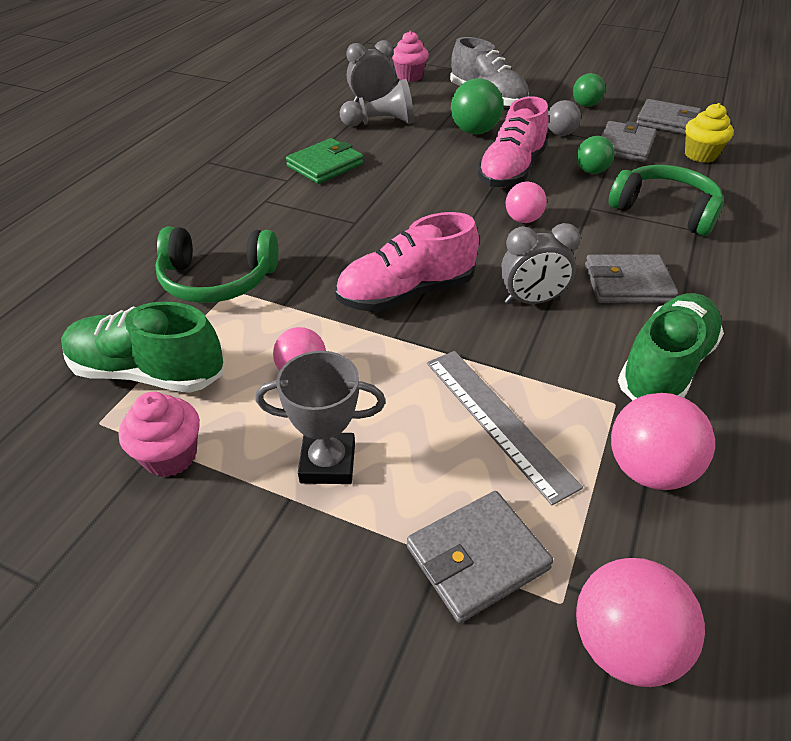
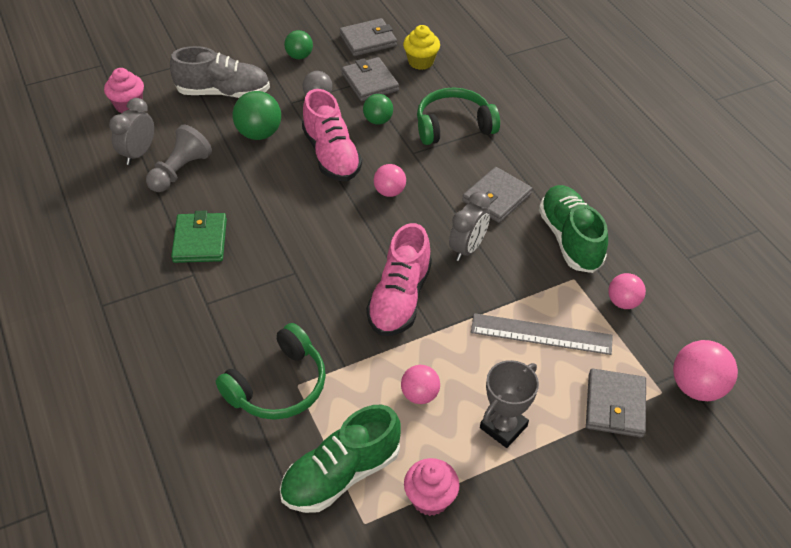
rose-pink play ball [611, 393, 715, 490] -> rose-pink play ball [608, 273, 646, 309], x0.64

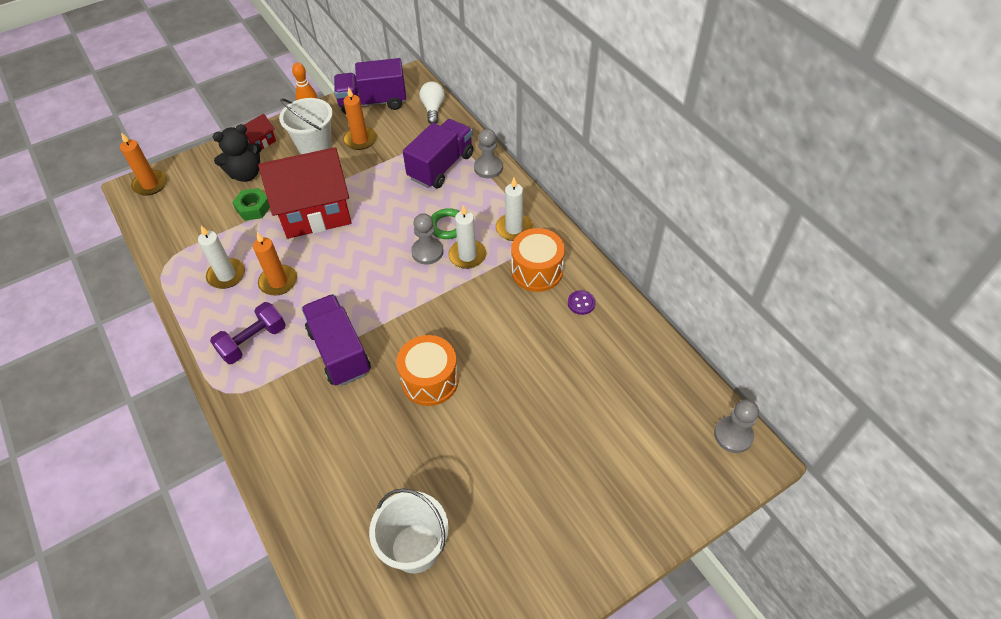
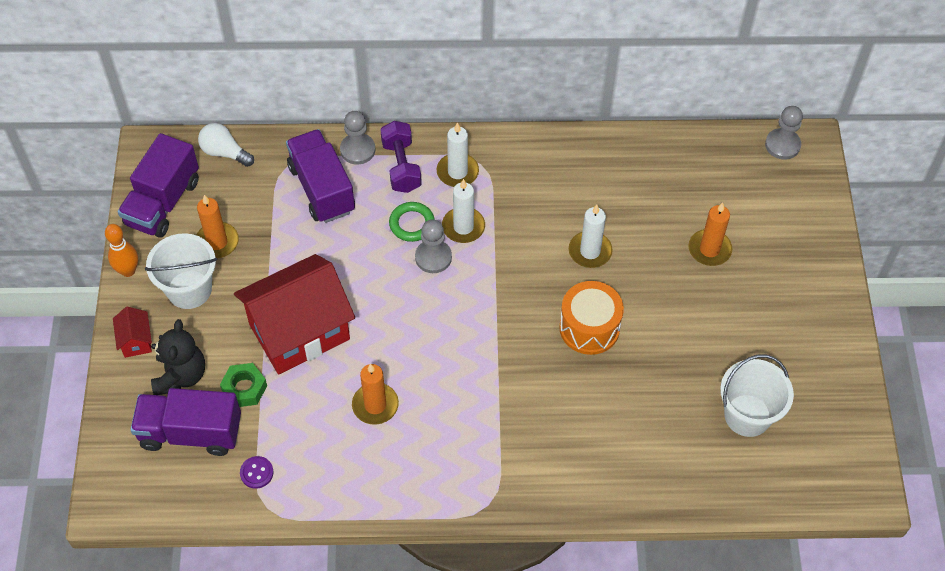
bright orange candle [120, 132, 167, 196] -> bright orange candle [688, 202, 732, 266], moved
scarlet cottage [258, 147, 352, 239] -> scarlet cottage [234, 254, 355, 375], 45 degrees clockwise
snow-white candle [198, 226, 245, 289] -> snow-white candle [569, 204, 613, 268], moved
bright orange toy drum [511, 228, 565, 292] -> none
royal purple shirt button [568, 290, 596, 315] -> royal purple shirt button [240, 456, 274, 489], moved
royal purple lorry [301, 294, 371, 386] -> royal purple lorry [130, 388, 241, 456], moved
royal purple hand weight [210, 302, 286, 364] -> royal purple hand weight [380, 121, 422, 193], moved

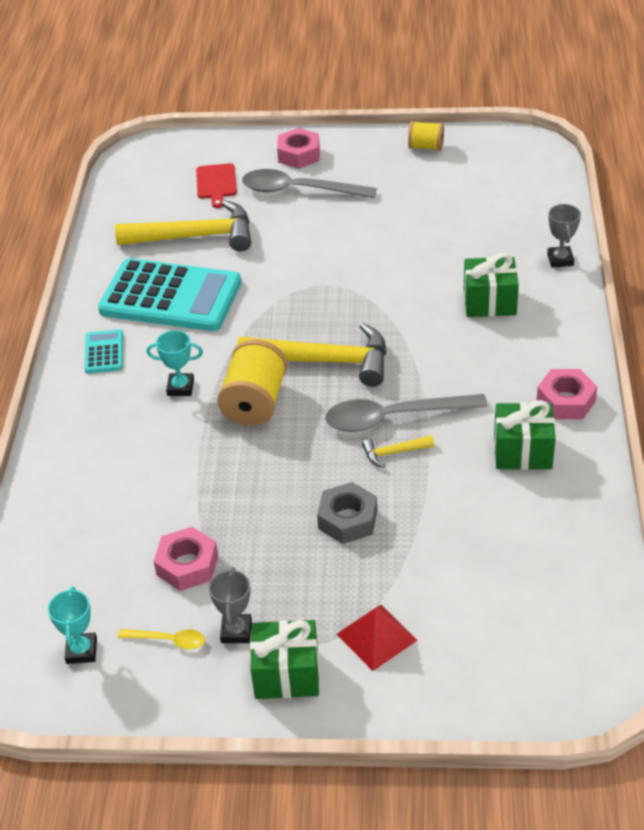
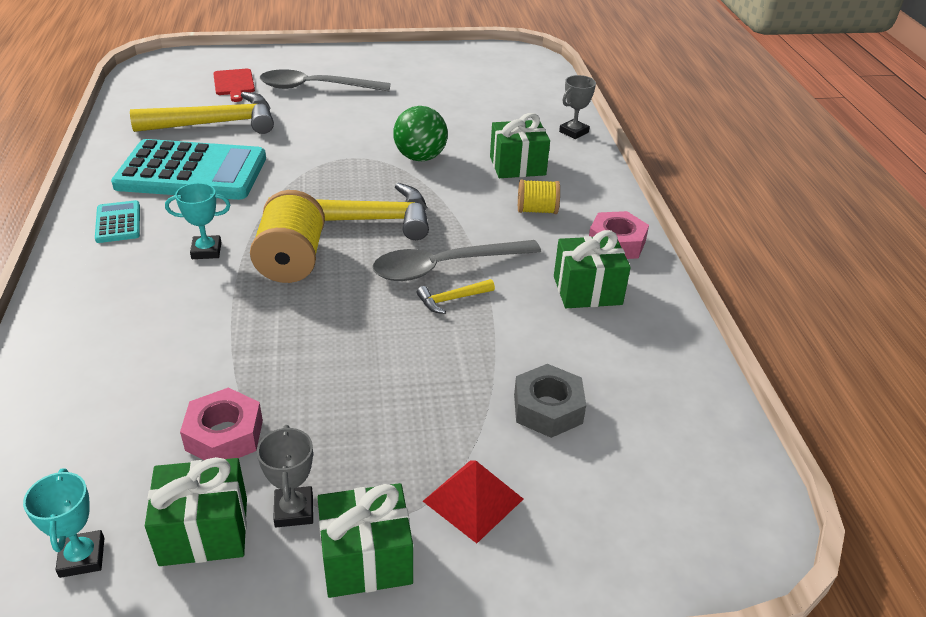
yellow bobbin [408, 121, 444, 151] -> yellow bobbin [518, 179, 560, 214], moved
rose-pink nut [277, 128, 320, 169] -> none
gray trophy [547, 204, 581, 268] -> gray trophy [559, 75, 596, 139], 60 degrees clockwise
gray nut [317, 482, 377, 544] -> gray nut [514, 364, 586, 438], moved
yellow spoon [118, 629, 205, 649] -> leaf-green gift [145, 457, 247, 566]
none -> leaf-green play ball [393, 106, 448, 161]

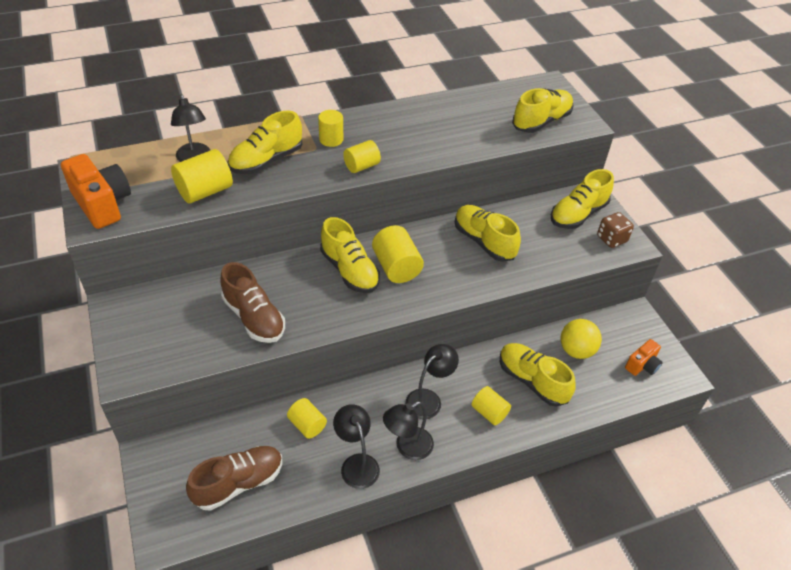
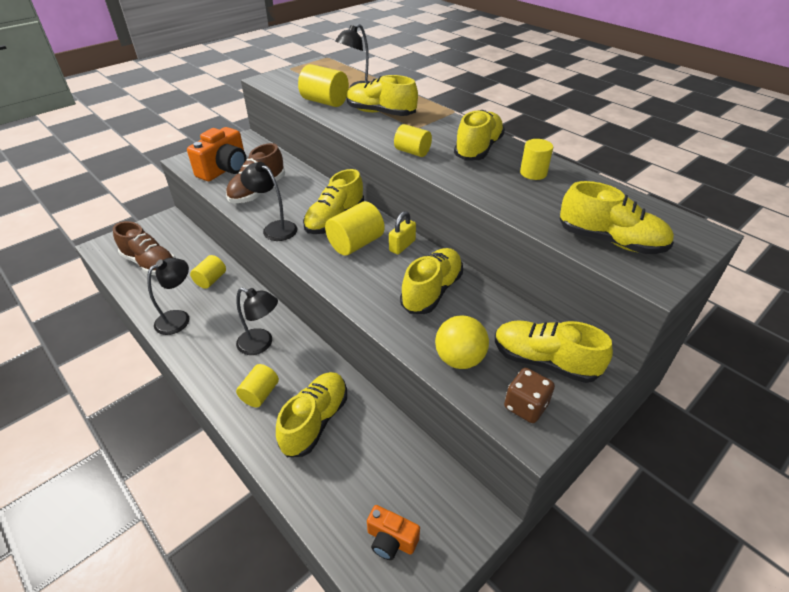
yellow solid cylinder [318, 110, 343, 147] -> yellow solid cylinder [520, 139, 553, 180], moved
bright orange photo camera [61, 154, 131, 229] -> bright orange photo camera [187, 127, 246, 181], moved
yellow play ball [561, 319, 602, 359] -> yellow play ball [435, 316, 489, 369], moved
black lamp [383, 401, 434, 460] -> black lamp [240, 162, 298, 241], moved
none -> yellow lace-up shoe [454, 110, 505, 160]
none -> yellow padlock [389, 211, 416, 254]

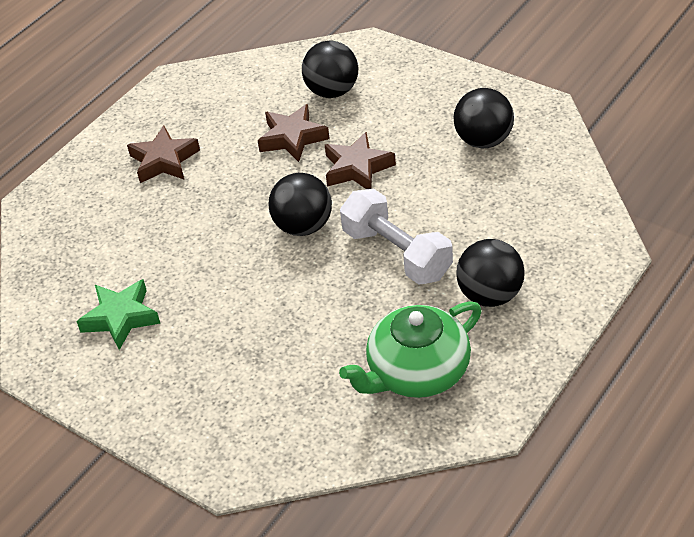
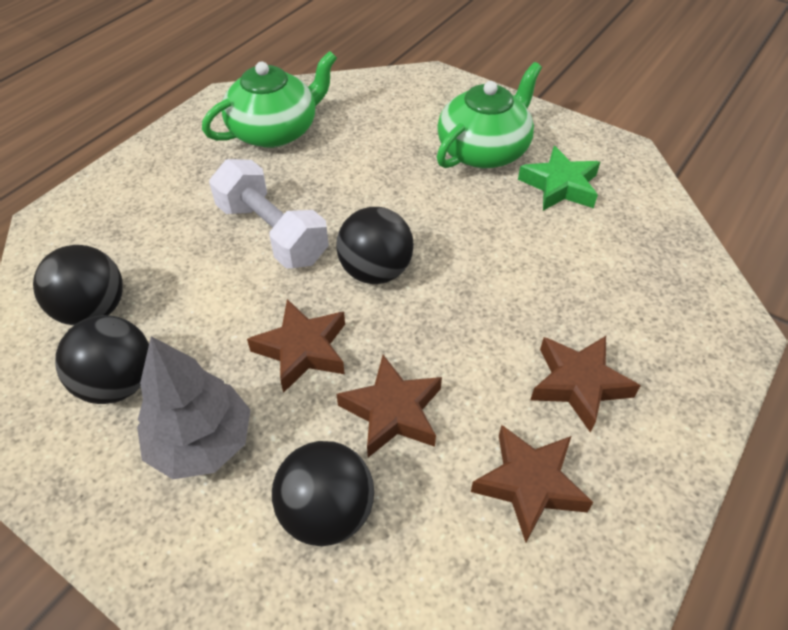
black play ball [456, 239, 525, 307] -> black play ball [33, 245, 123, 326], moved
none -> leaf-green teapot [437, 62, 542, 168]
none -> gray toy tree [137, 336, 250, 479]
none -> brown star [471, 425, 593, 542]

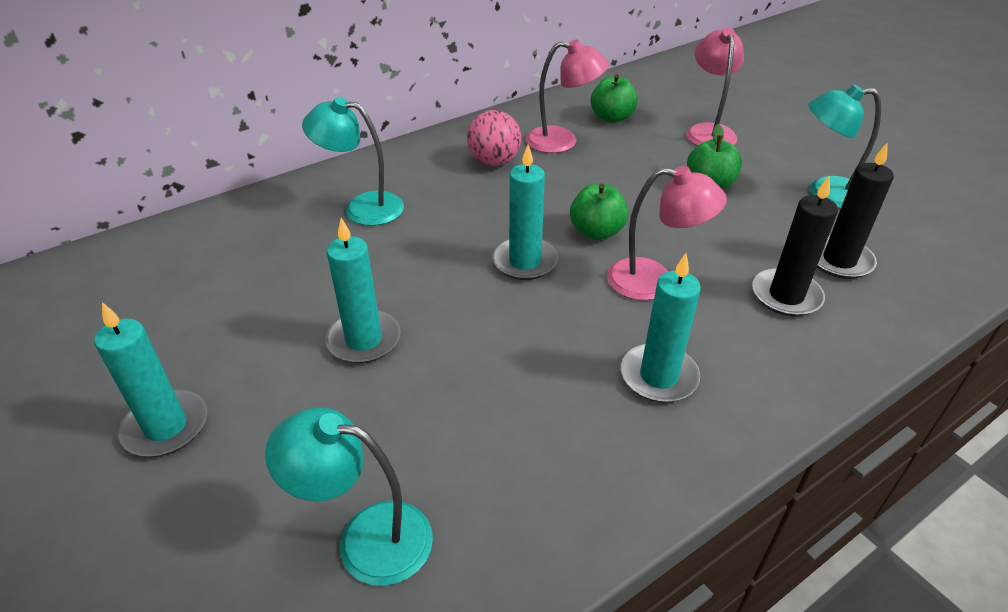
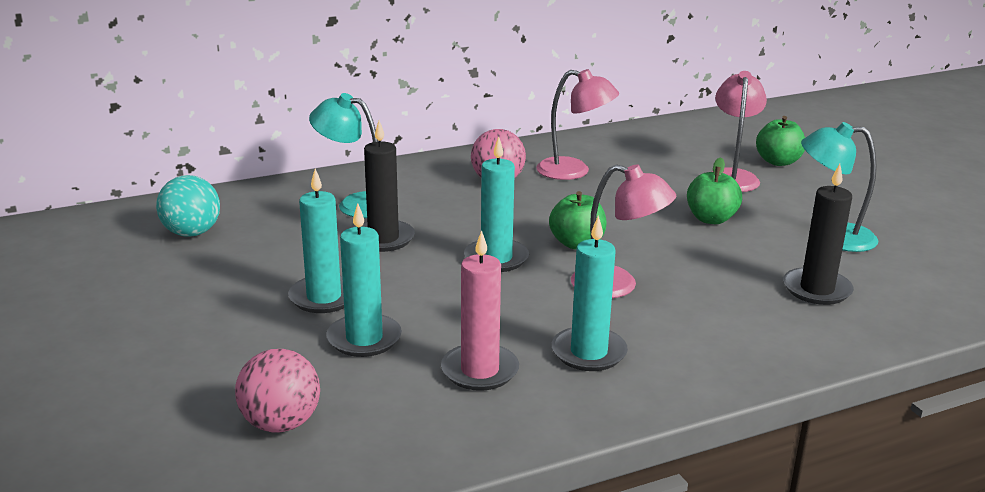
leaf-green apple fruit [591, 74, 638, 123] -> leaf-green apple fruit [756, 116, 805, 166], moved
black candle [752, 175, 838, 317] -> black candle [361, 120, 415, 252], moved
turquoise candle [94, 302, 207, 457] -> turquoise candle [326, 203, 402, 357], moved
turquoise lamp [265, 407, 433, 586] -> rose-pink play ball [235, 349, 320, 432]
none -> turquoise play ball [156, 175, 220, 237]
none -> rose-pink candle [441, 230, 519, 391]

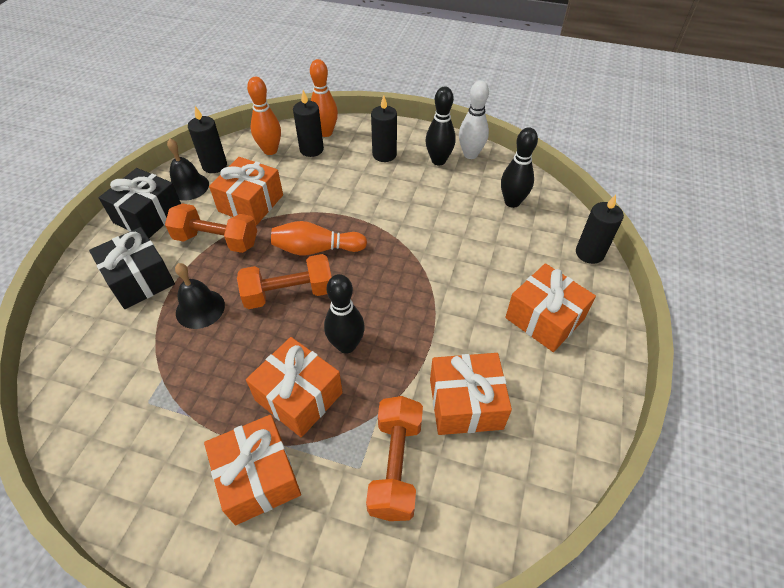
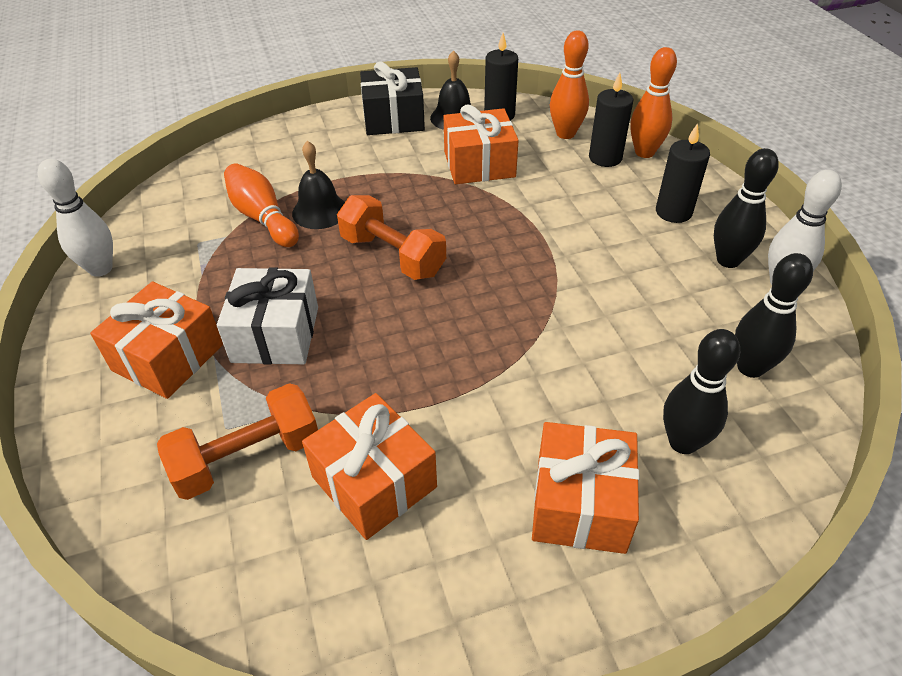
black candle [576, 194, 624, 264] -> none
bright orange hand weight [165, 203, 257, 253] -> none
bright orange skittle [271, 221, 367, 255] -> bright orange skittle [224, 163, 299, 247], moved
black gift [89, 227, 175, 309] -> none
black skittle [324, 274, 365, 354] -> black skittle [663, 329, 740, 454], moved
bright orange gift [246, 337, 343, 437] -> snow-white gift [217, 267, 318, 364]
none -> snow-white skittle [38, 159, 113, 277]

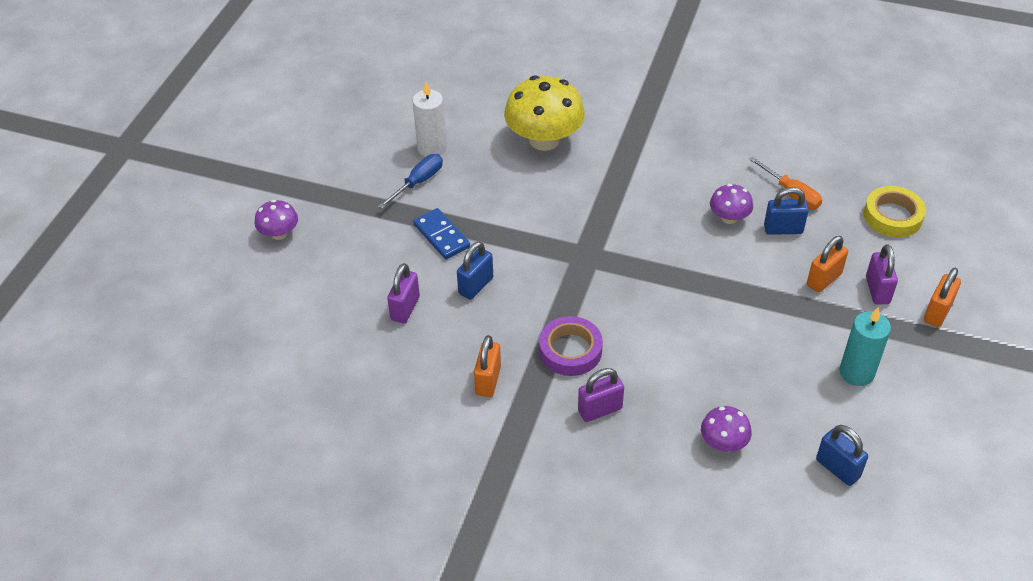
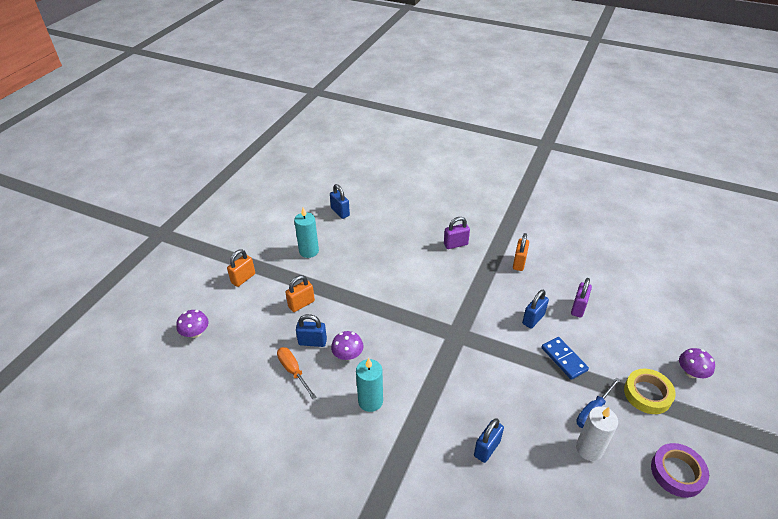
yellow fungus [504, 75, 585, 151] -> blue padlock [474, 418, 504, 463]
yellow roll of tape [864, 186, 926, 238] -> yellow roll of tape [624, 369, 676, 414], moved
royal purple padlock [866, 245, 898, 305] -> none
royal purple roll of tape [539, 316, 603, 376] -> royal purple roll of tape [651, 443, 709, 498], moved
royal purple fungus [701, 406, 752, 452] -> royal purple fungus [176, 310, 209, 338], moved
none -> turquoise candle [356, 358, 383, 412]

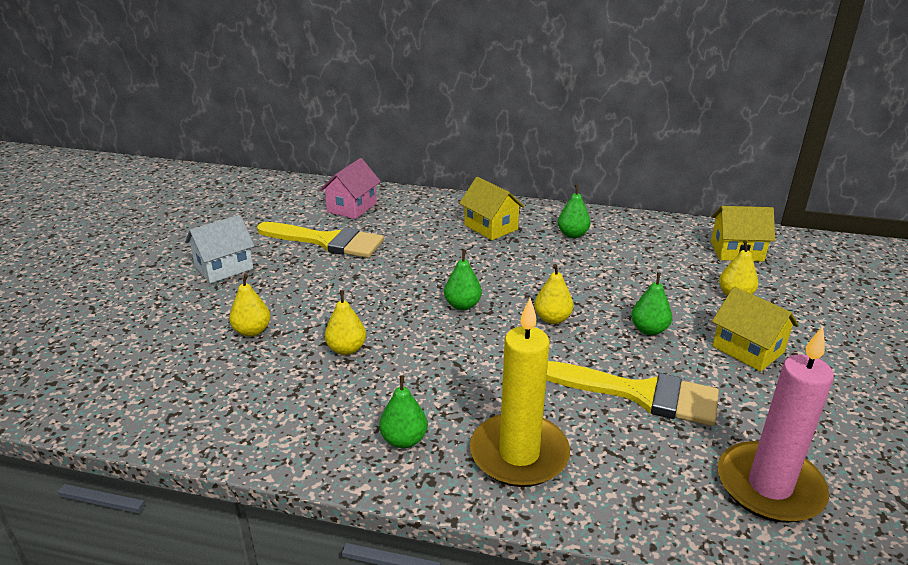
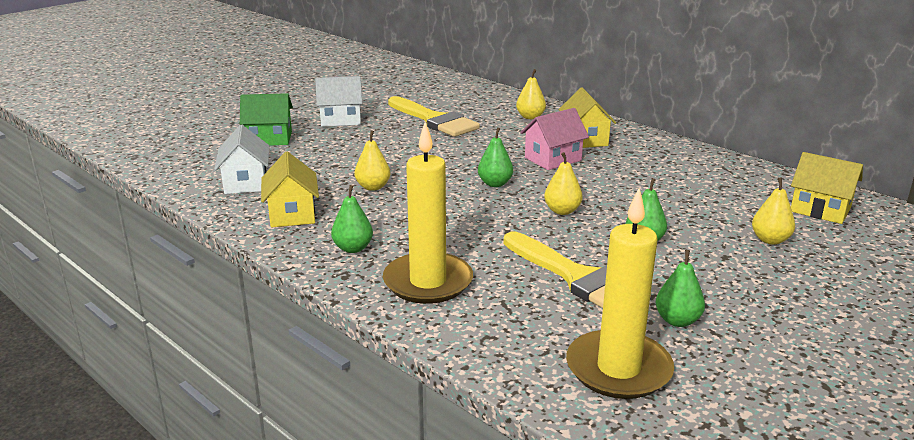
rose-pink cottage [319, 158, 381, 219] -> rose-pink cottage [520, 108, 589, 170], moved
leaf-green pear [558, 185, 591, 238] -> leaf-green pear [656, 250, 705, 327], moved
yellow pear [229, 274, 270, 337] -> yellow pear [516, 69, 546, 119], moved
yellow cottage [712, 286, 799, 372] -> yellow cottage [261, 151, 319, 227], moved
rose-pink candle [718, 326, 834, 523] -> yellow candle [566, 188, 674, 399]
none -> leaf-green cottage [240, 93, 293, 146]
none -> snow-white cottage [214, 125, 269, 194]

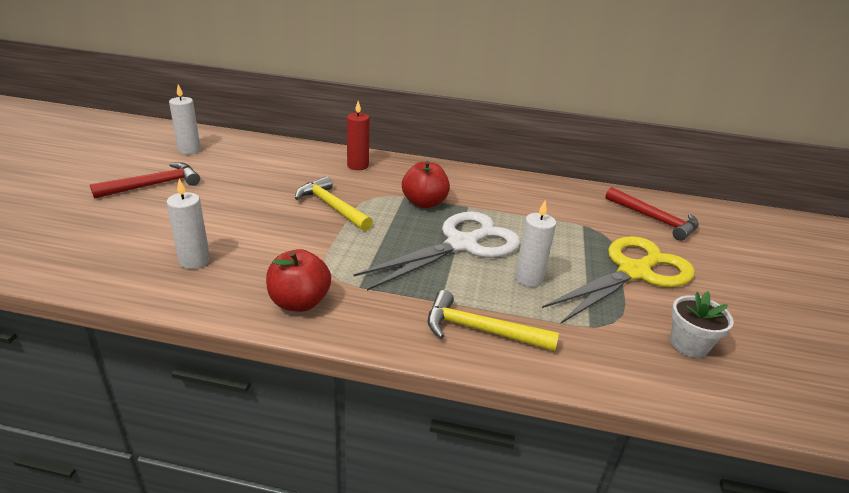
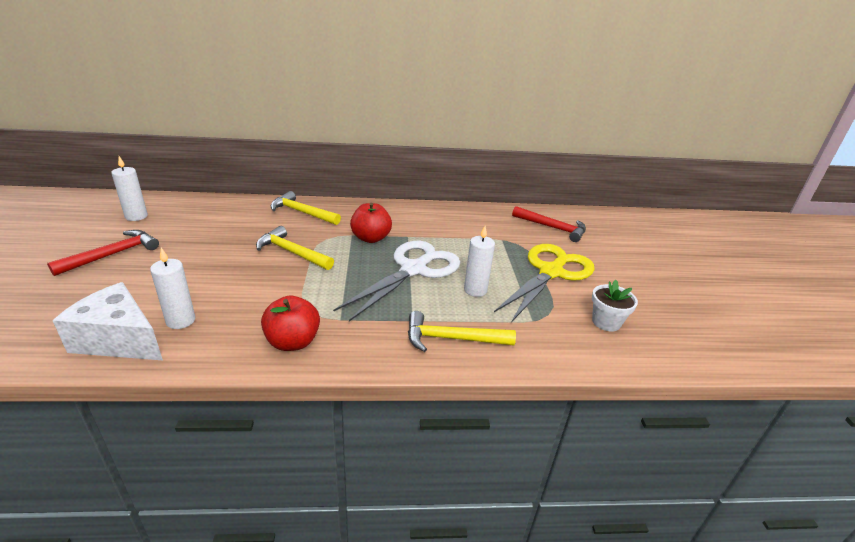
scarlet candle [347, 101, 369, 170] -> yellow claw hammer [271, 191, 341, 225]
none -> snow-white cheese [52, 282, 163, 360]

